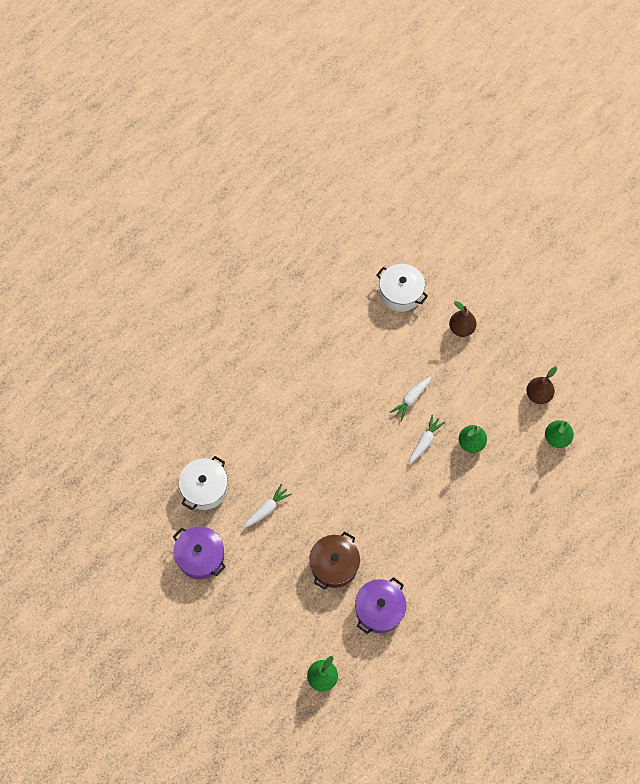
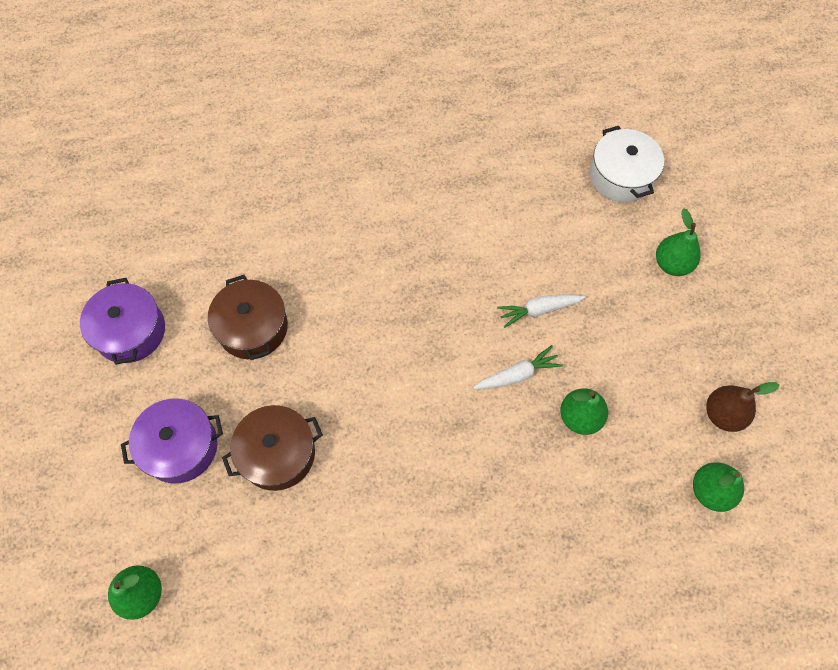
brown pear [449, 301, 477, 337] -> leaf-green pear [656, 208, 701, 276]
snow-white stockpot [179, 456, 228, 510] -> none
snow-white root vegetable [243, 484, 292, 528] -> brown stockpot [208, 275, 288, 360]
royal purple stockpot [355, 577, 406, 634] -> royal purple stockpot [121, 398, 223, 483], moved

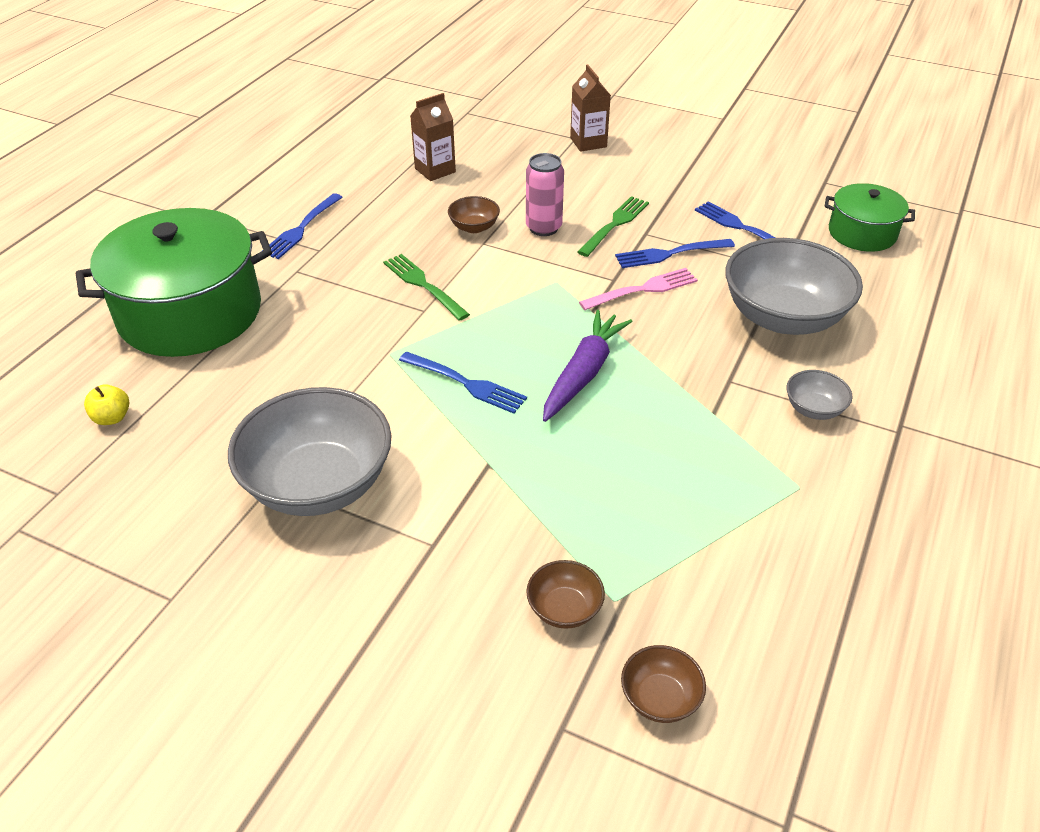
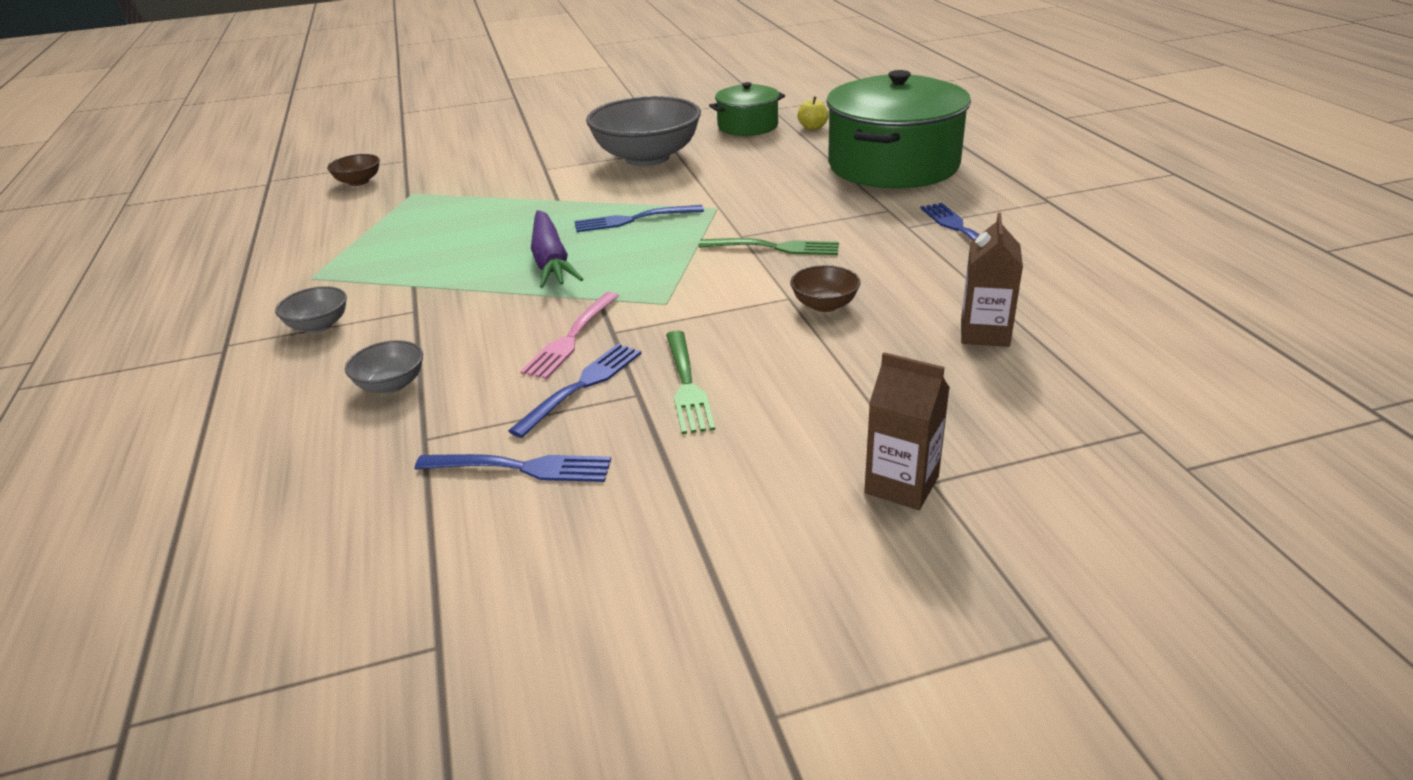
rose-pink soda can [526, 153, 564, 236] -> none
leaf-green stockpot [825, 183, 915, 252] -> leaf-green stockpot [709, 82, 785, 136], moved
gray serving bowl [725, 238, 863, 335] -> gray serving bowl [345, 340, 423, 394], x0.44
brown serving bowl [526, 560, 605, 629] -> none

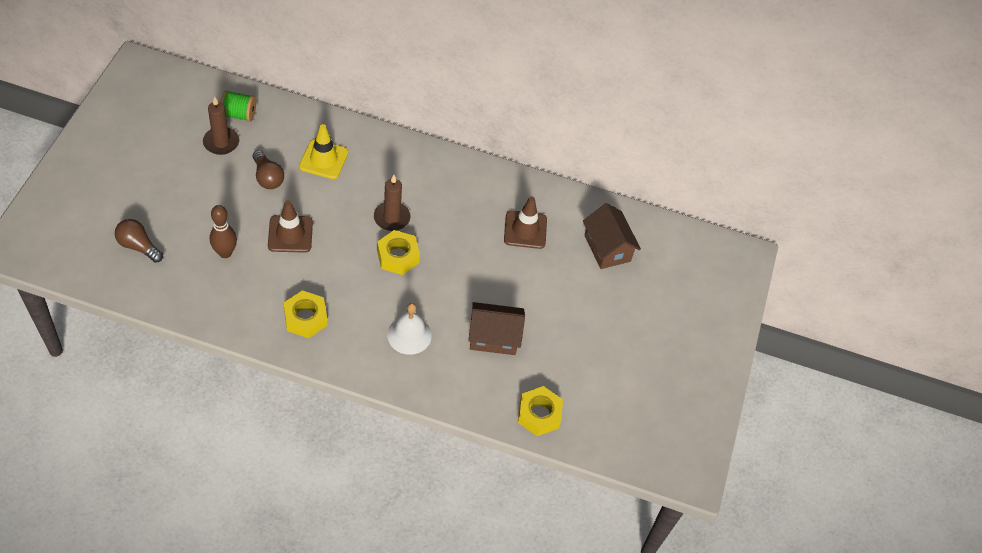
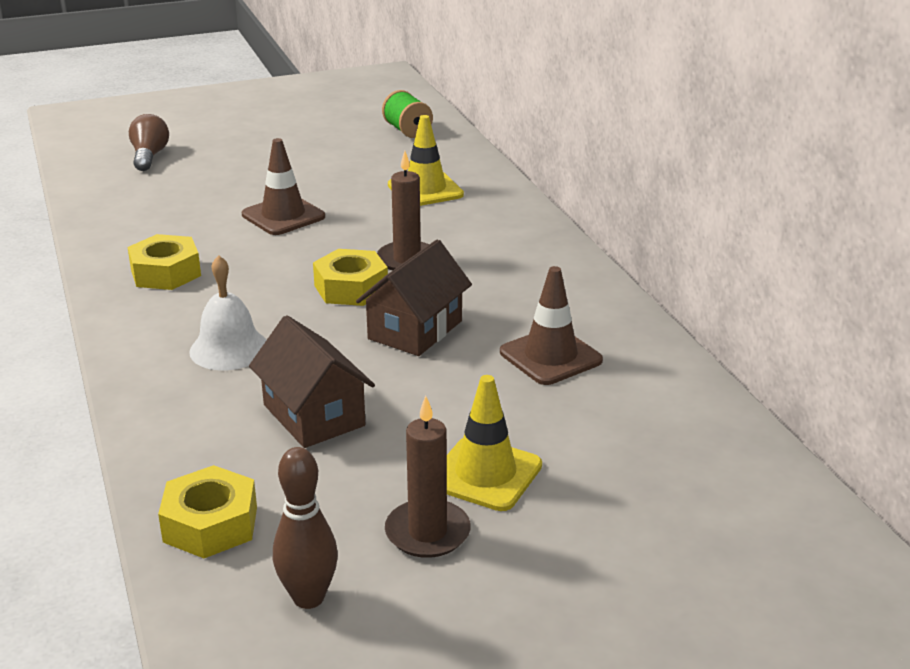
brown candle [203, 96, 239, 155] -> brown candle [385, 396, 471, 558], moved
brown bulb [253, 150, 284, 189] -> none
brown cottage [583, 203, 641, 269] -> brown cottage [356, 240, 472, 356], moved
brown skittle [210, 205, 237, 258] -> brown skittle [273, 447, 338, 609], moved
none -> yellow traffic cone [447, 375, 542, 511]

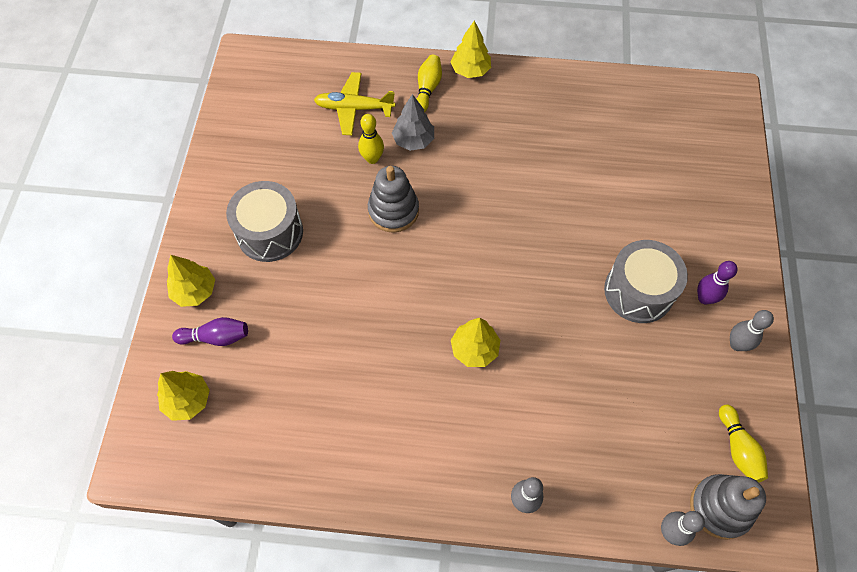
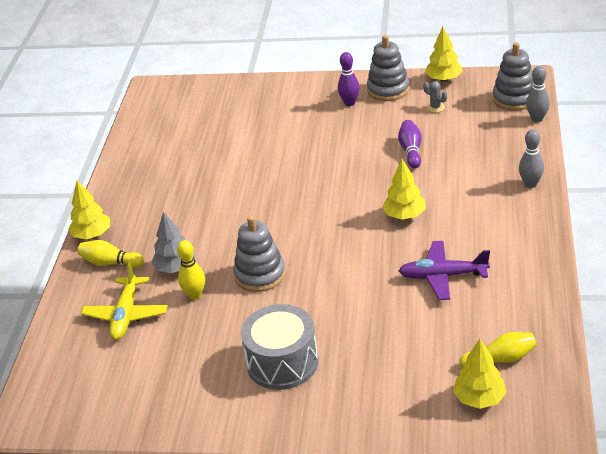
gray toy drum [604, 240, 688, 323] -> none
yellow toy tree [167, 255, 215, 307] -> yellow toy tree [425, 27, 463, 82], moved
gray skittle [730, 310, 774, 351] -> gray stacking toy [367, 35, 410, 101]
royal purple skittle [172, 317, 248, 346] -> royal purple skittle [398, 120, 422, 168], moved
yellow skittle [719, 404, 768, 482] -> yellow skittle [459, 332, 537, 368], moved
none -> gray prickly plant [423, 81, 447, 113]
none -> royal purple aeroplane [399, 241, 490, 300]

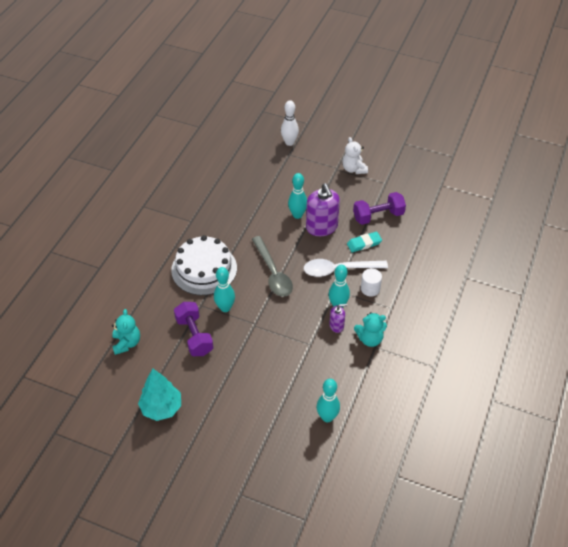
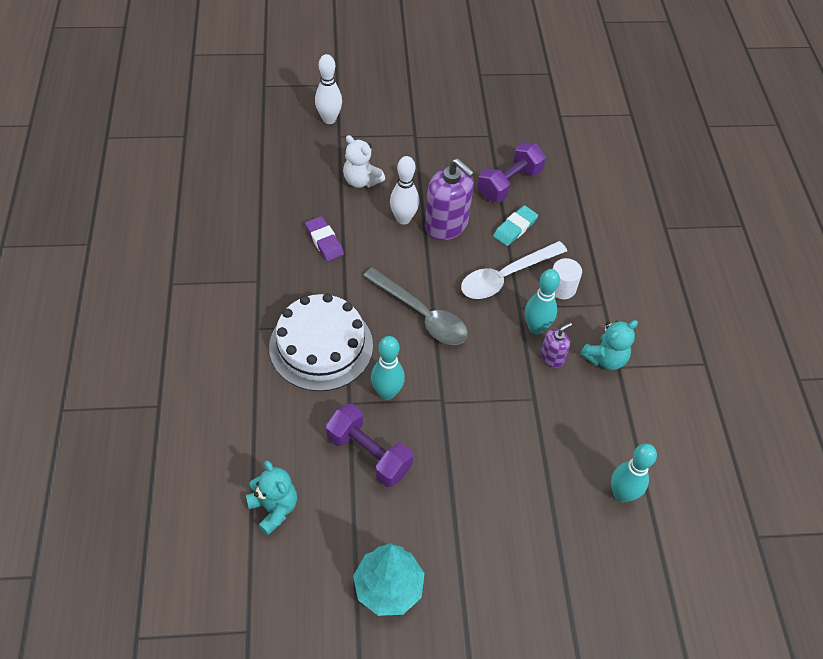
snow-white teddy bear [342, 137, 368, 174] -> snow-white teddy bear [343, 135, 385, 188], moved
turquoise skittle [288, 173, 307, 219] -> snow-white skittle [390, 156, 419, 225]
none -> royal purple gum eraser [305, 216, 344, 261]

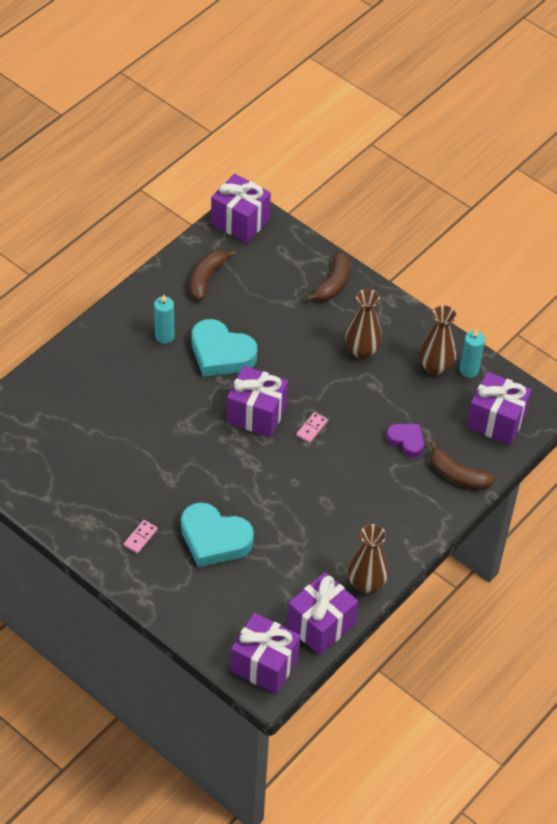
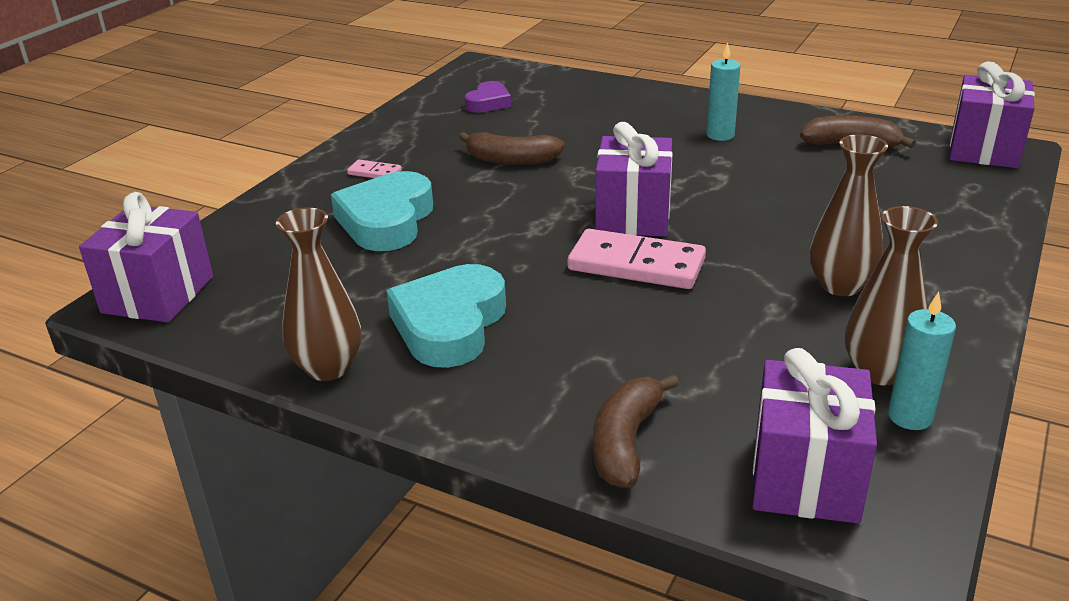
brown toy banana [306, 251, 350, 301] -> brown toy banana [459, 132, 565, 165], moved
turquoise love heart [192, 319, 257, 377] -> turquoise love heart [387, 264, 506, 368], moved
rose-pink domino [296, 412, 328, 443] -> rose-pink domino [568, 229, 706, 289], x2.16
royal purple love heart [386, 424, 424, 457] -> royal purple love heart [464, 81, 511, 113], moved
royal purple gift [287, 572, 358, 655] -> none

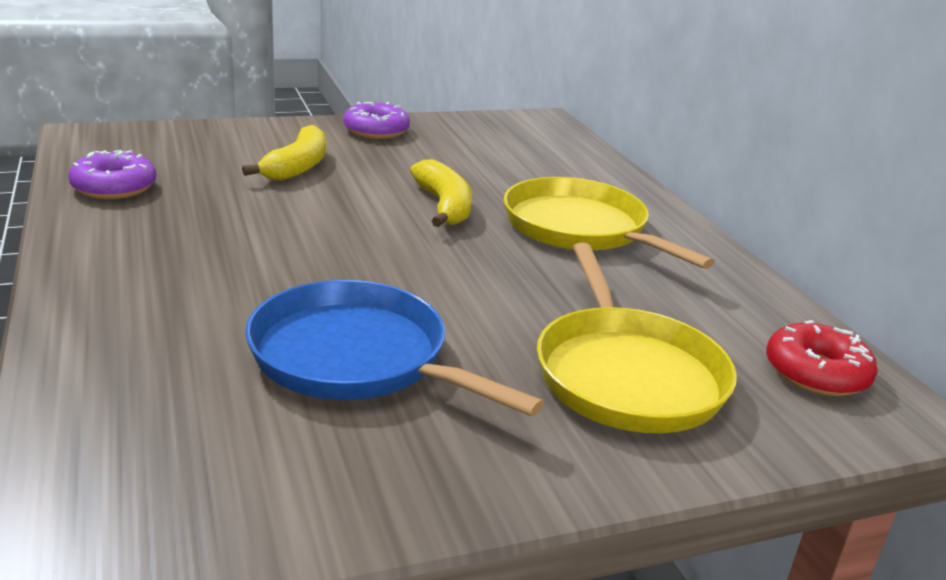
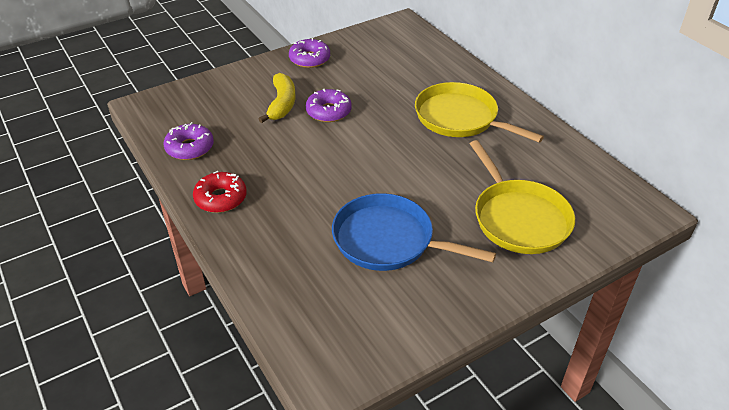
yellow toy banana [410, 159, 472, 227] -> none
scarlet donut [766, 320, 878, 396] -> scarlet donut [193, 171, 247, 213], moved
none -> royal purple donut [306, 89, 352, 122]

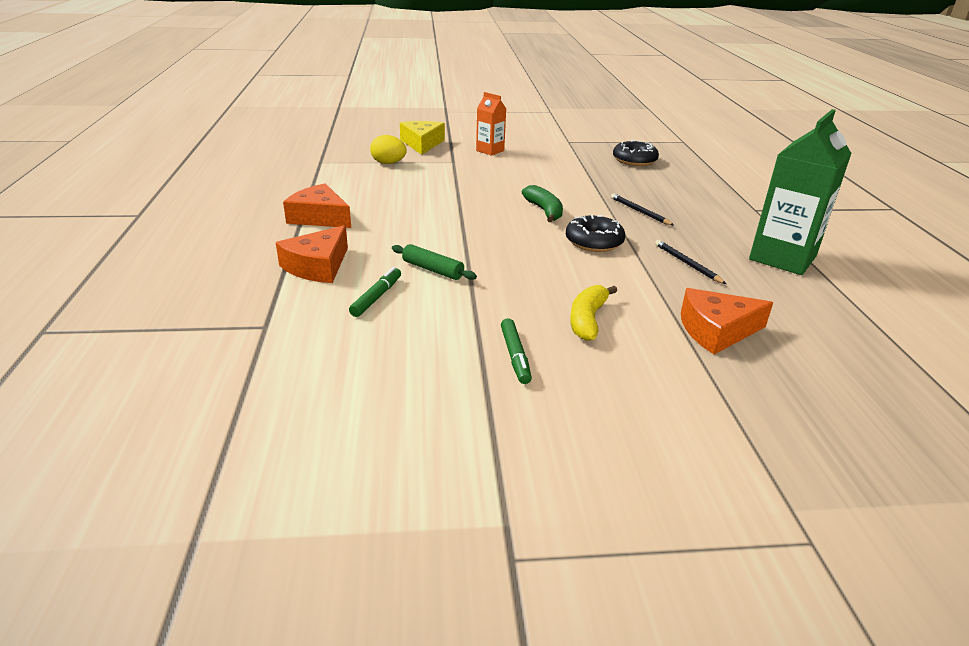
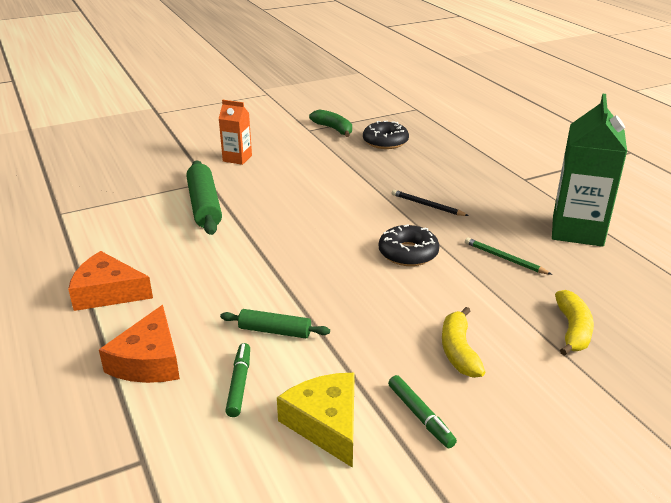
yellow cheese [400, 121, 445, 155] -> yellow cheese [277, 373, 355, 468], moved
yellow toy egg [370, 135, 407, 164] -> none
leaf-green toy banana [522, 185, 563, 222] -> leaf-green toy banana [309, 110, 352, 137], moved
black pencil [655, 240, 726, 284] -> leaf-green pencil [465, 238, 552, 275]
bright orange cheese [681, 288, 773, 354] -> yellow toy banana [555, 290, 594, 356]
none -> leaf-green rolling pin [186, 161, 222, 235]

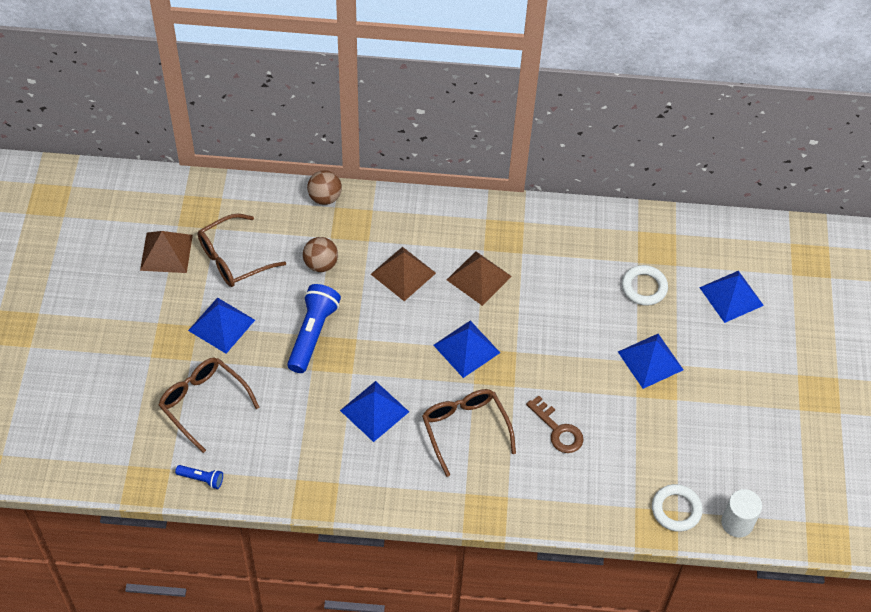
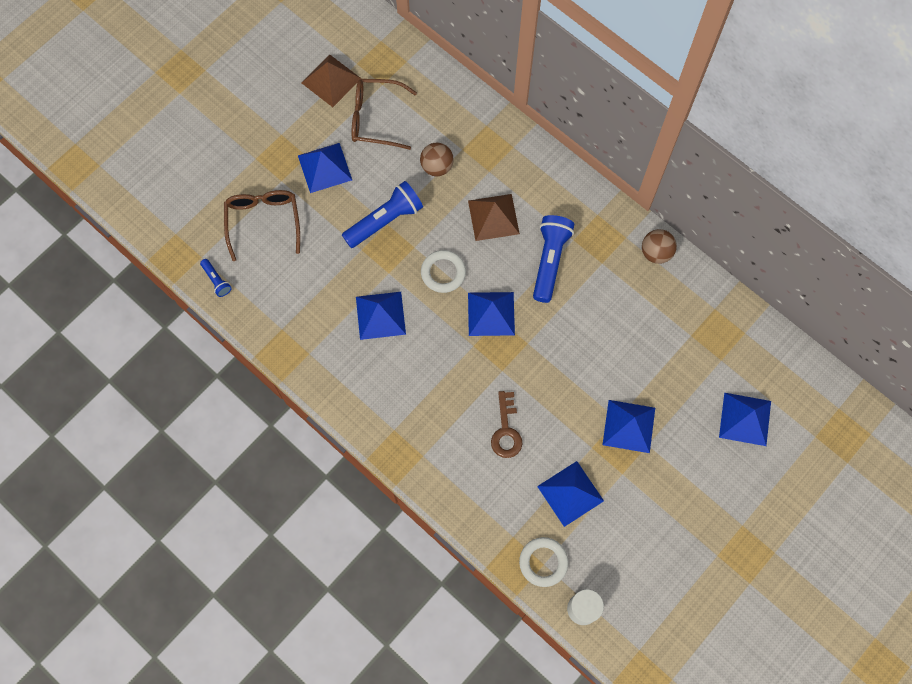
brown play ball [307, 170, 342, 205] -> brown play ball [642, 229, 677, 264], moved
brown pyramid shape [447, 251, 512, 306] -> blue flashlight [533, 215, 574, 303]
snow-white ring [622, 265, 668, 306] -> snow-white ring [421, 250, 466, 293], moved
brown spectacles [422, 389, 516, 477] -> none
none -> blue pyramid shape [537, 461, 604, 527]

